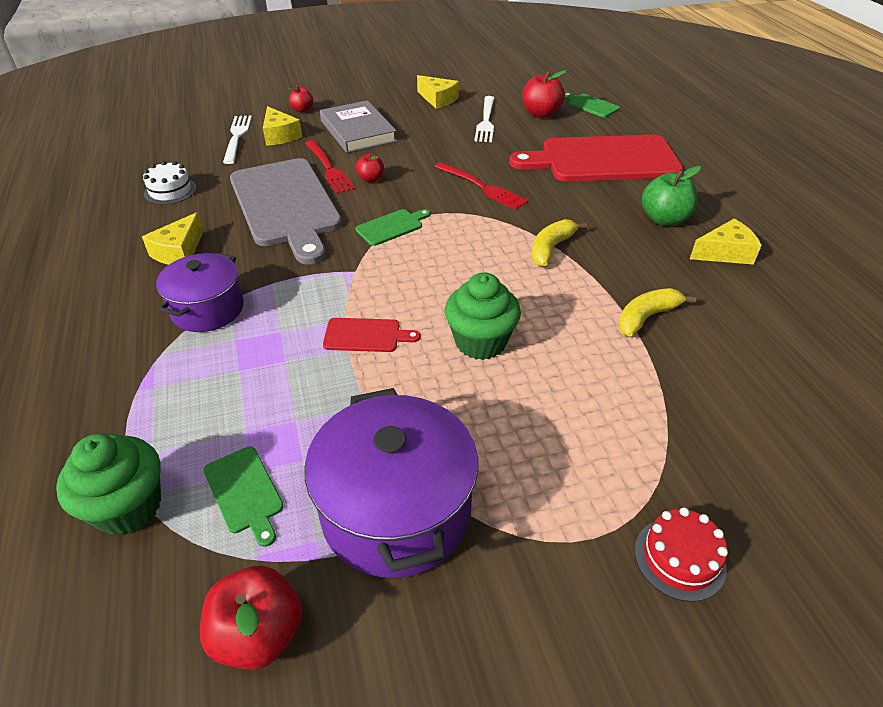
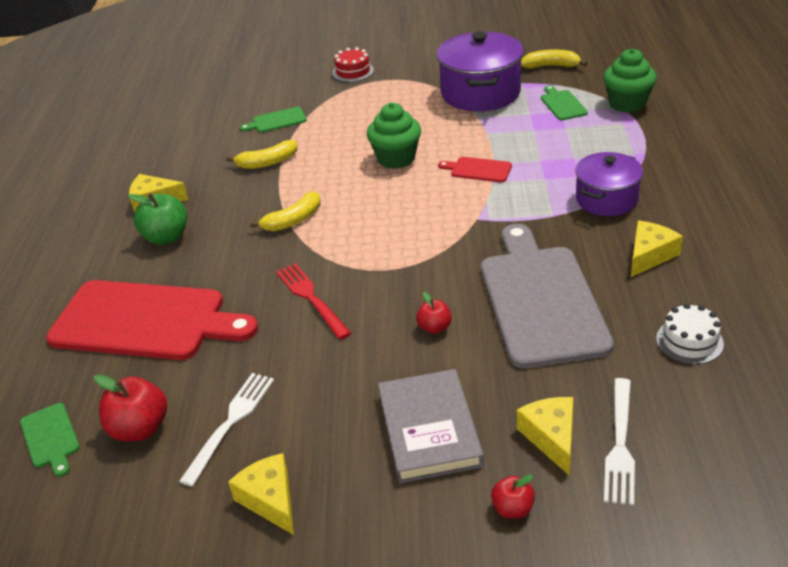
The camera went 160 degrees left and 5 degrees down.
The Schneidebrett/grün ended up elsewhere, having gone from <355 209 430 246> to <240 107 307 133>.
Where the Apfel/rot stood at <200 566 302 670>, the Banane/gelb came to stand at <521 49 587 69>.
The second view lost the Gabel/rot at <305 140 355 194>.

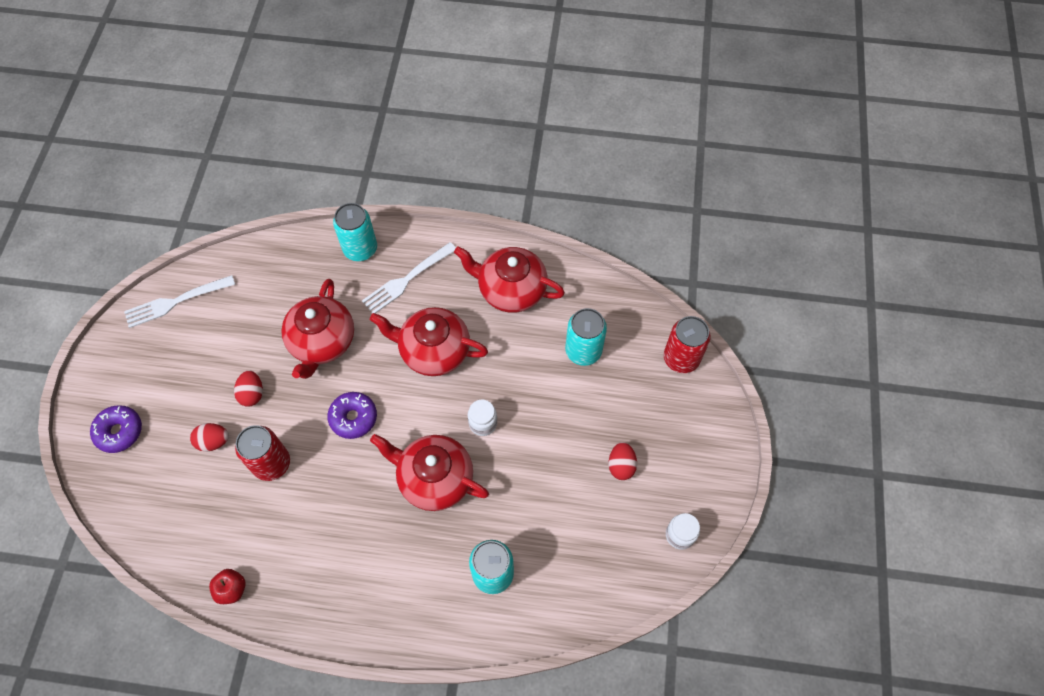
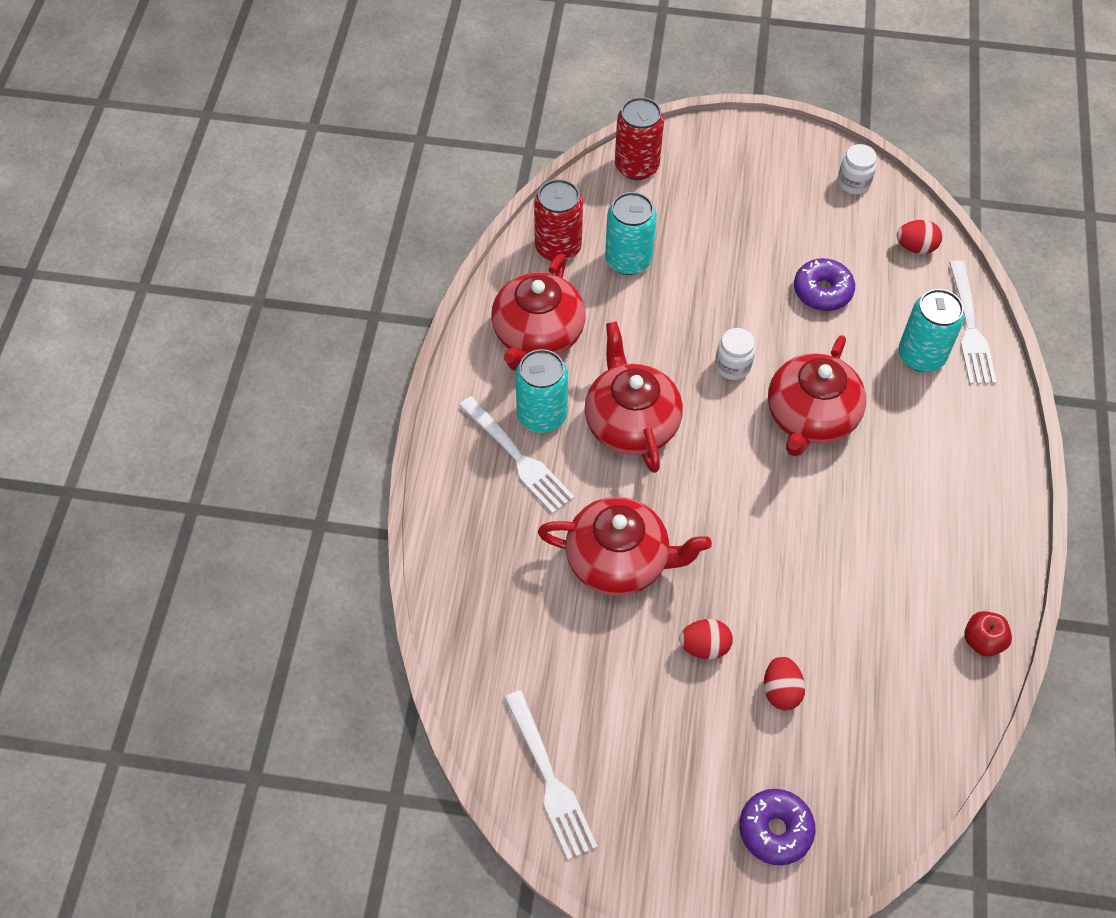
The camera went 90 degrees left and 5 degrees down.
The Dose/türkis ended up elsewhere, having gone from <333 203 377 261> to <515 349 568 433>.
The Dose/rot ended up elsewhere, having gone from <235 425 290 481> to <534 179 583 262>.
The Teekanne/rot at <370 307 488 376> ended up facing another way, 150 degrees clockwise from before.
The Donut/lila ended up elsewhere, having gone from <327 392 377 439> to <794 258 855 311>.
The Ei/rot ended up elsewhere, having gone from <609 442 637 480> to <896 220 942 254>.
The second view gained the Gabel/weiß at <949 261 997 384>.

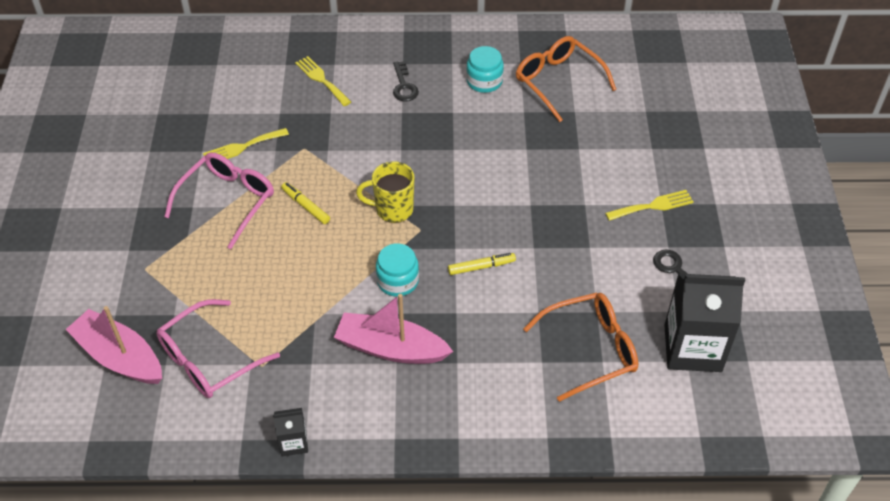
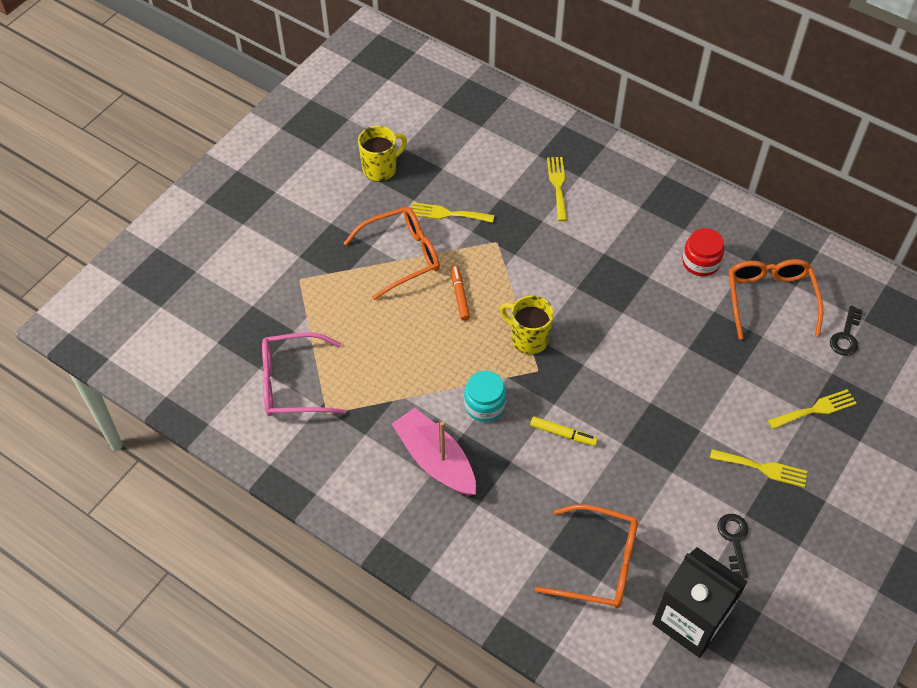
The camera went 35 degrees right and 5 degrees up.
What was the Brille/rosa at <164 152 274 249> turned into the Brille/orange at <344 207 440 300>.
The second view gained the Tasse/gelb at <358 126 407 182>.
What was the Filzstift/gelb at <281 182 330 224> turned into the Filzstift/orange at <451 265 470 321>.
What was the Einmachglas/türkis at <466 46 504 93> turned into the Einmachglas/rot at <682 228 724 276>.
The second view gained the Gabel/gelb at <768 389 857 429>.
The Schlüssel/schwarz ended up elsewhere, having gone from <393 61 419 102> to <830 306 863 356>.
The second view lost the Boot/rosa at <65 306 162 384>.
The second view lost the Getränkekarton/schwarz at <273 408 308 456>.

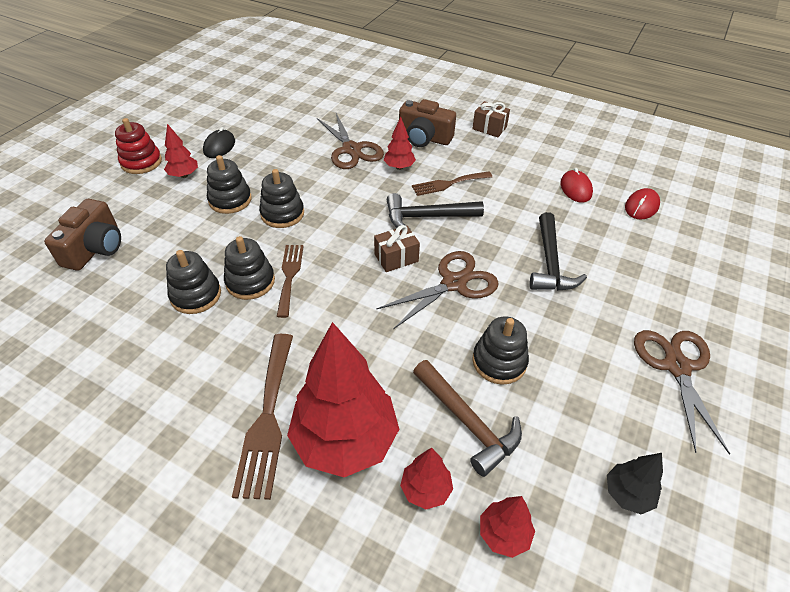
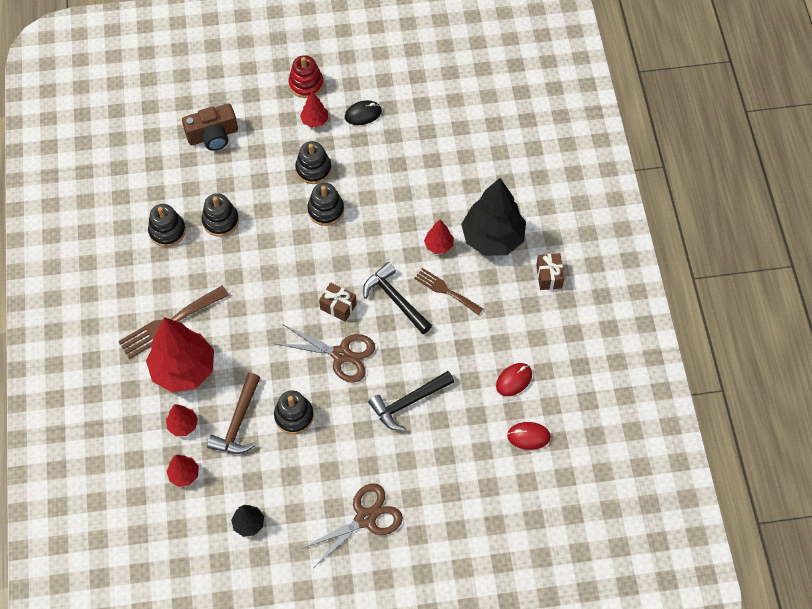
The camera went 55 degrees right and 15 degrees up.
The Stapelspielzeug/schwarz ended up elsewhere, having gone from <224 236 275 300> to <148 204 186 247>.
Where the Kamera/braun stood at <399 99 456 147>, the Baum/schwarz came to stand at <461 178 526 256>.
The second view lost the Gabel/braun at <277 245 304 318>.
The second view lost the Schere/braun at <317 113 384 169>.

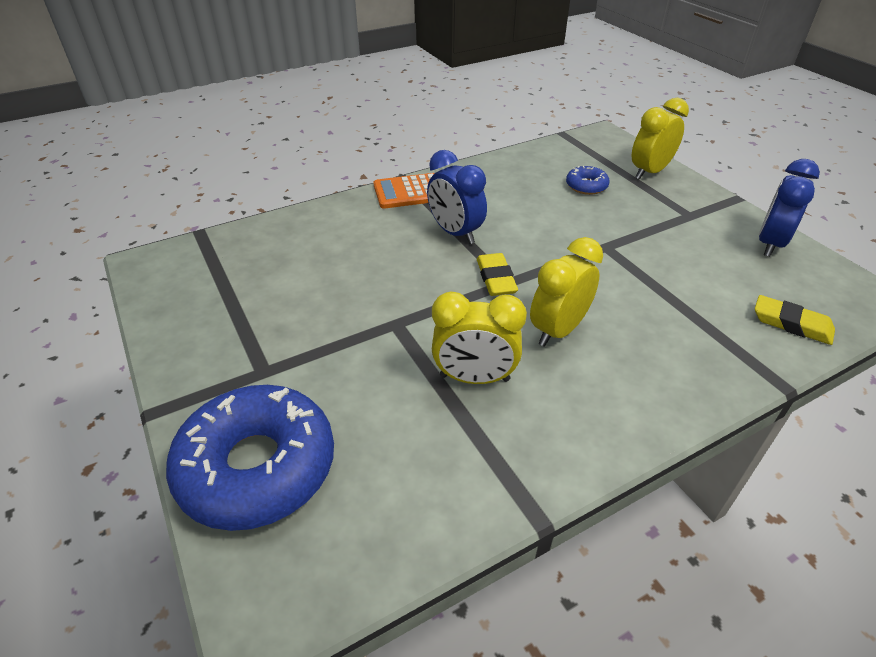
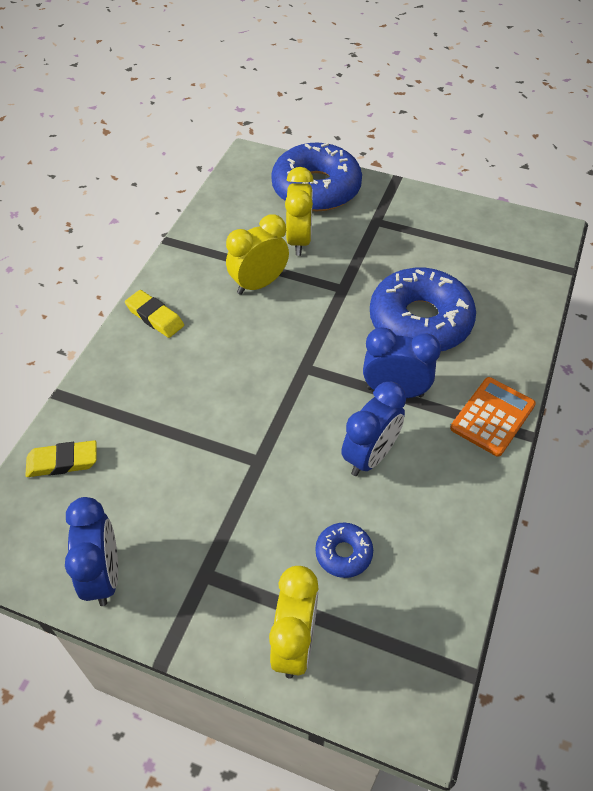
The camera went 140 degrees right and 10 degrees up.
The Radiergummi/gelb ended up elsewhere, having gone from <477 253 518 296> to <125 290 184 338>.
The Wecker/gelb ended up elsewhere, having gone from <530 237 603 347> to <285 167 313 256>.
The second view gained the Wecker/blau at <341 382 406 476>.
The second view gained the Donut/blau at <370 268 476 352>.

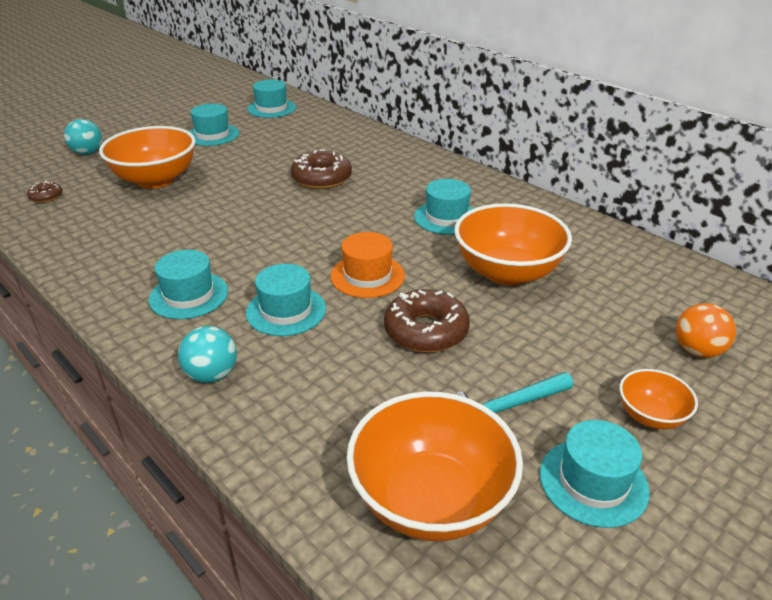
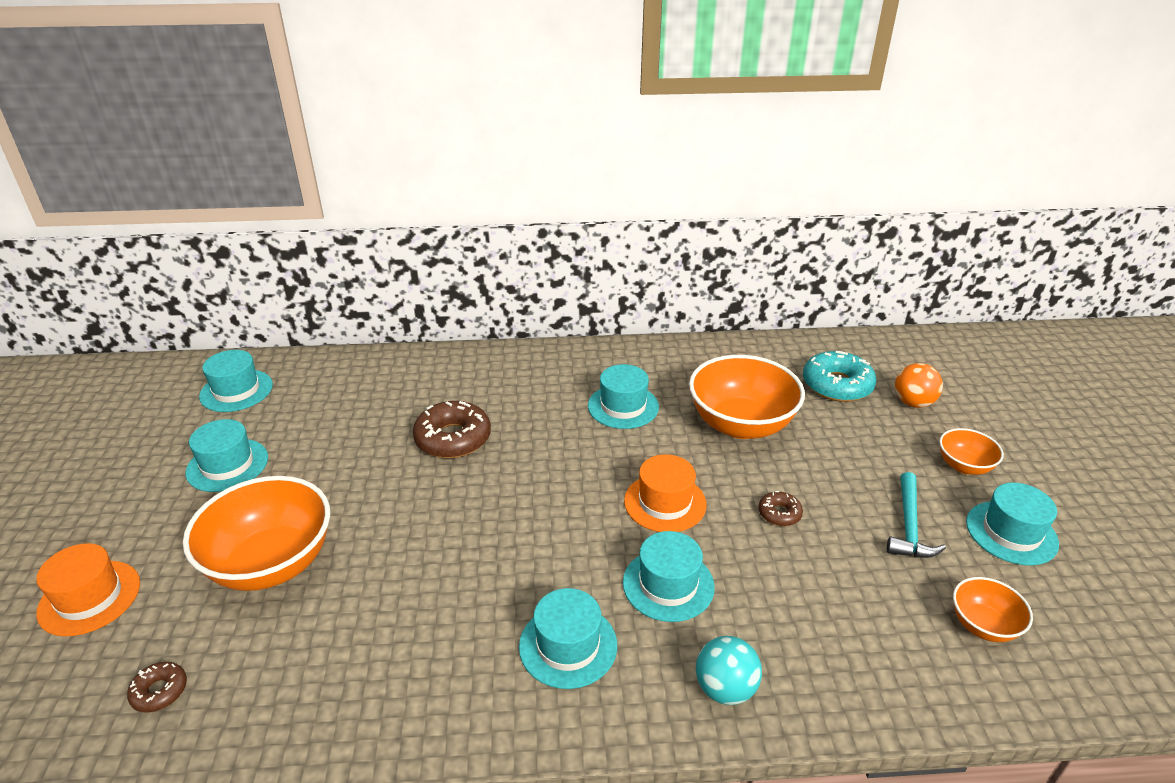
The camera went 50 degrees left and 0 degrees up.
Where the Ball/türkis stood at <64 119 102 155>, the Hut/orange came to stand at <36 543 140 637>.
The size of the Donut/braun at <384 289 470 353> changed by a factor of 0.51.
The second view gained the Donut/türkis at <803 351 877 402>.
The size of the Schüssel/orange at <346 391 523 541> changed by a factor of 0.50.

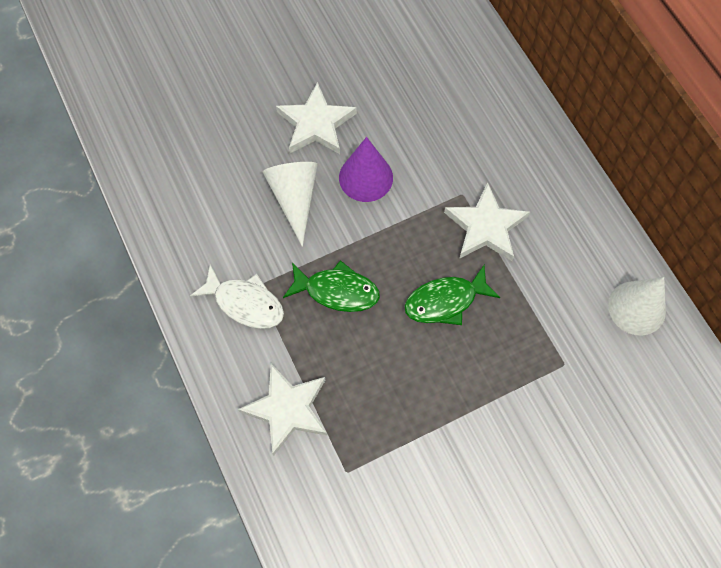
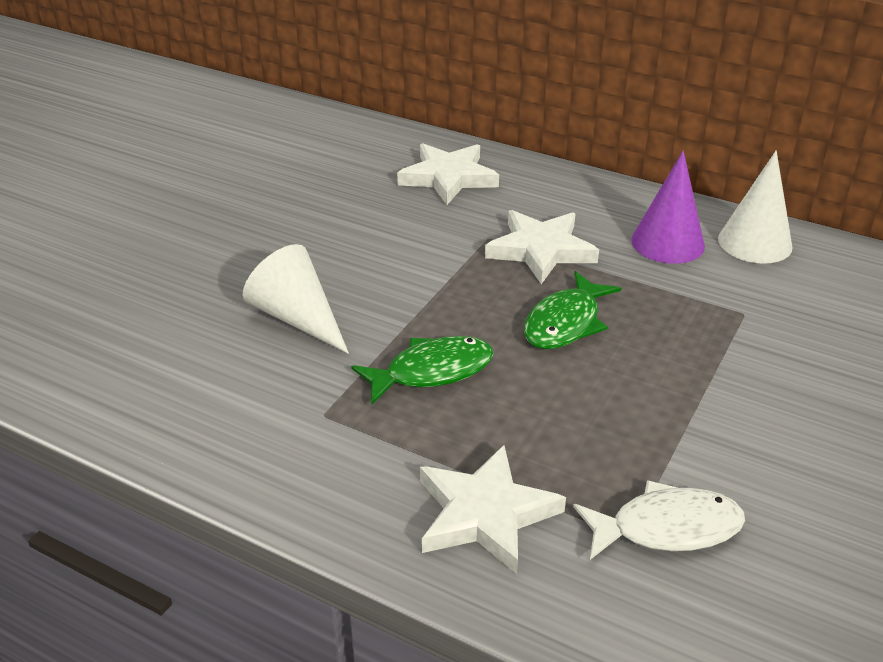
The camera went 35 degrees left and 30 degrees down.
The Stern/weiß ended up elsewhere, having gone from <276 82 357 154> to <397 143 499 205>.
The Fisch/weiß ended up elsewhere, having gone from <190 265 284 329> to <573 480 745 560>.
The Kegel/lila ended up elsewhere, having gone from <339 137 393 202> to <631 151 705 264>.

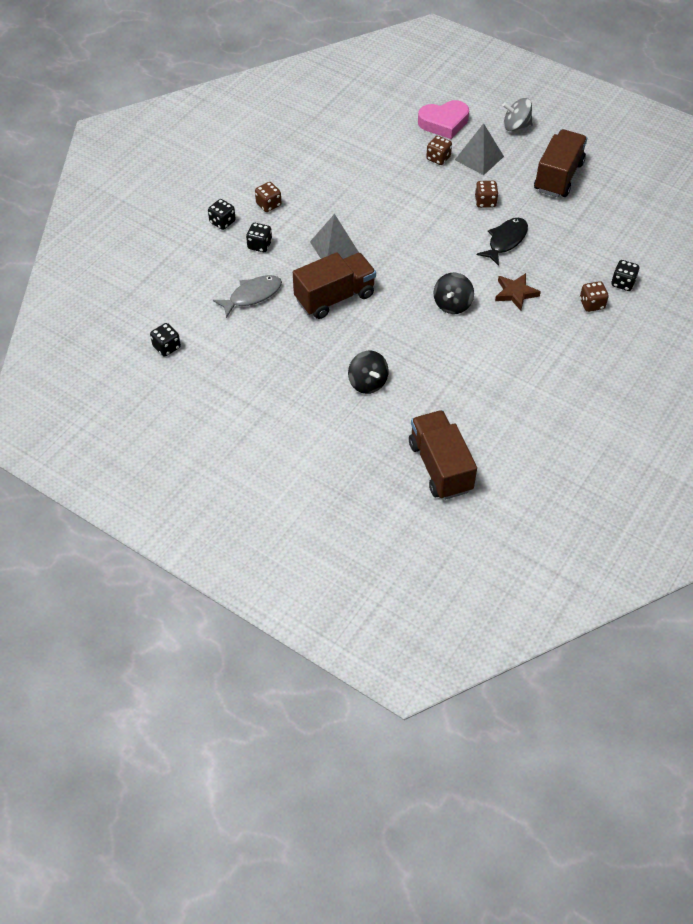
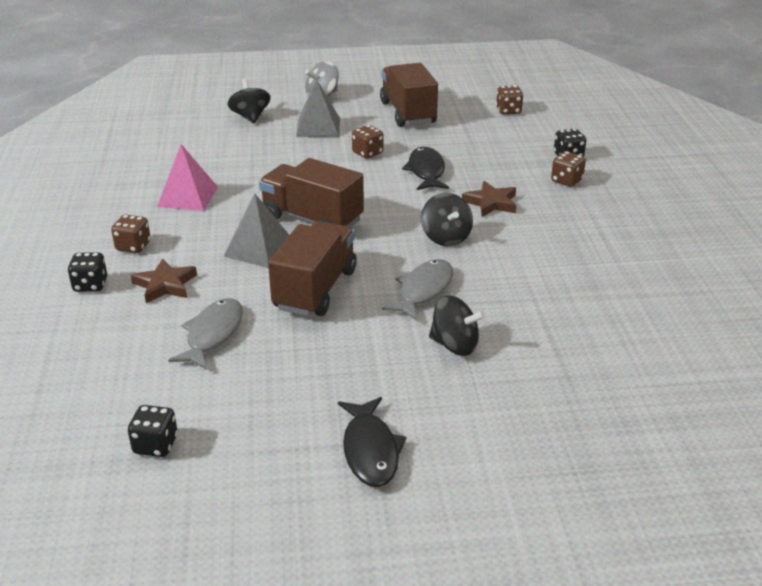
The camera went 40 degrees left and 20 degrees down.
Where the Spielwürfel/schwarz stood at <246 223 272 252>, the Stern/braun came to stand at <131 258 197 303>.
The second view gained the Pyramide/rosa at <157 144 218 211>.
Where the Herz/rosa stood at <418 100 469 139>, the Kreisel/schwarz came to stand at <227 79 270 123>.
The Lastwagen/braun ended up elsewhere, having gone from <409 410 477 500> to <259 158 364 227>.
The second view gained the Fisch/schwarz at <338 397 407 487>.
The second view gained the Fisch/grau at <382 259 453 320>.
The Spielwürfel/braun ended up elsewhere, having gone from <426 136 452 165> to <496 86 523 114>.

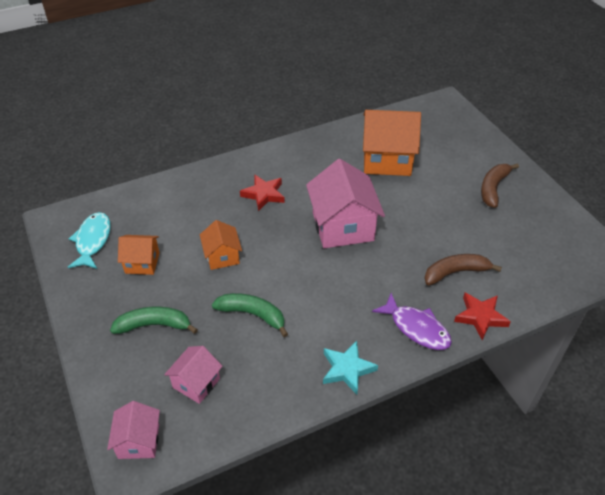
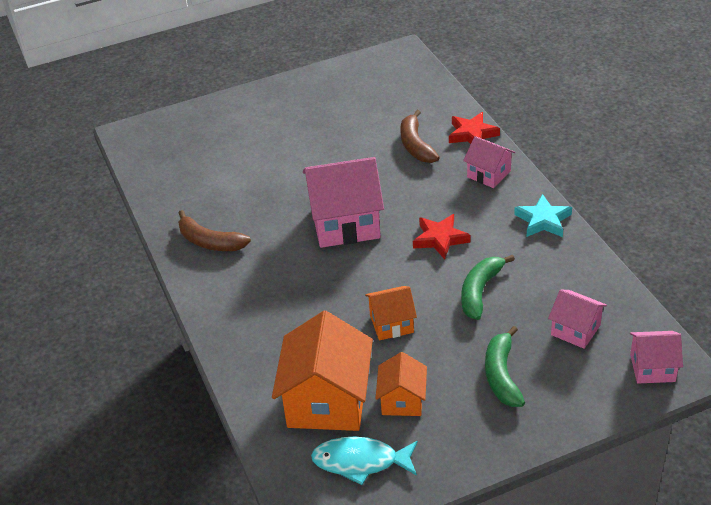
The camera went 85 degrees left and 5 degrees down.
The Banane/braun ended up elsewhere, having gone from <481 163 519 208> to <178 210 251 251>.
The Haus/orange ended up elsewhere, having gone from <363 110 421 176> to <272 311 373 431>.
The Stern/rot ended up elsewhere, having gone from <240 175 285 211> to <413 214 470 259>.
Where the Fisch/lila stood at <372 293 452 350>, the Haus/rosa came to stand at <463 136 515 188>.

